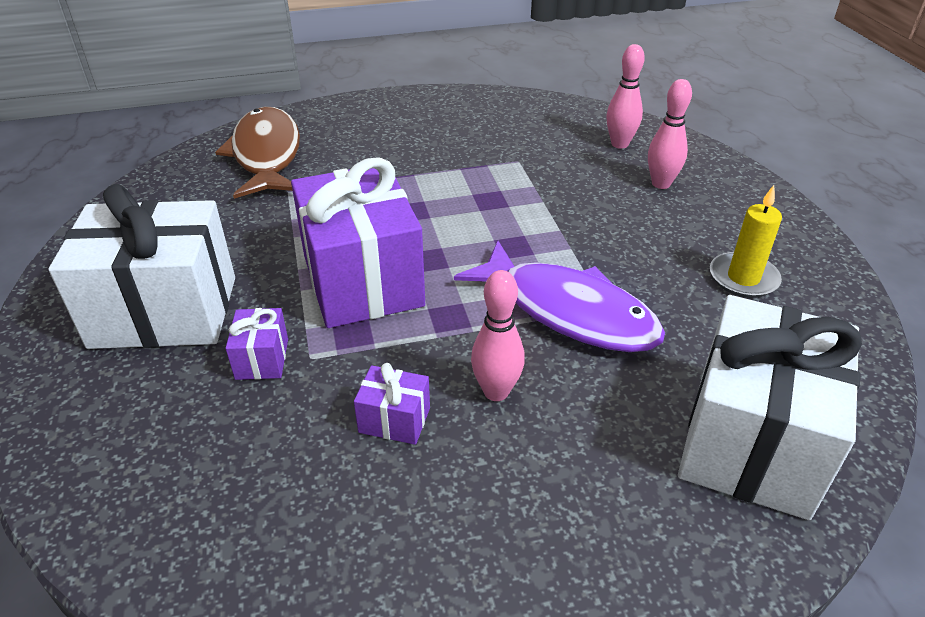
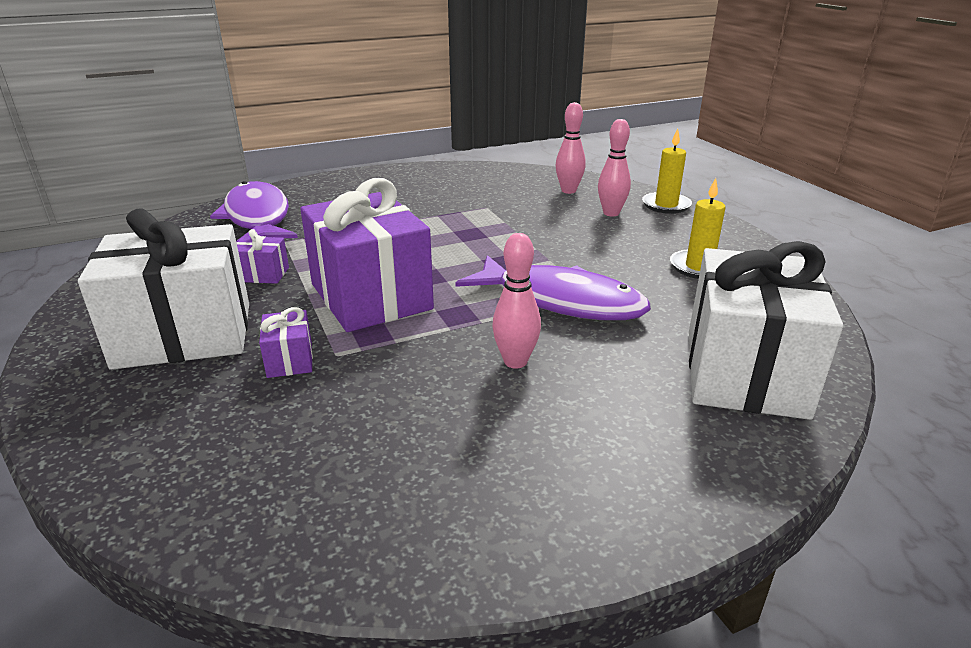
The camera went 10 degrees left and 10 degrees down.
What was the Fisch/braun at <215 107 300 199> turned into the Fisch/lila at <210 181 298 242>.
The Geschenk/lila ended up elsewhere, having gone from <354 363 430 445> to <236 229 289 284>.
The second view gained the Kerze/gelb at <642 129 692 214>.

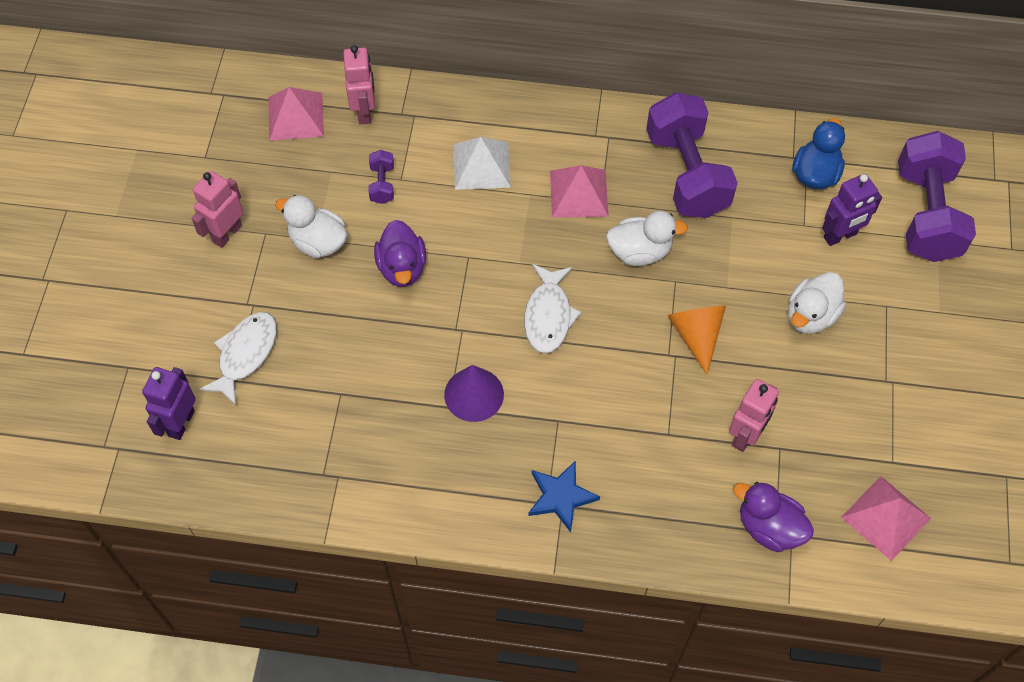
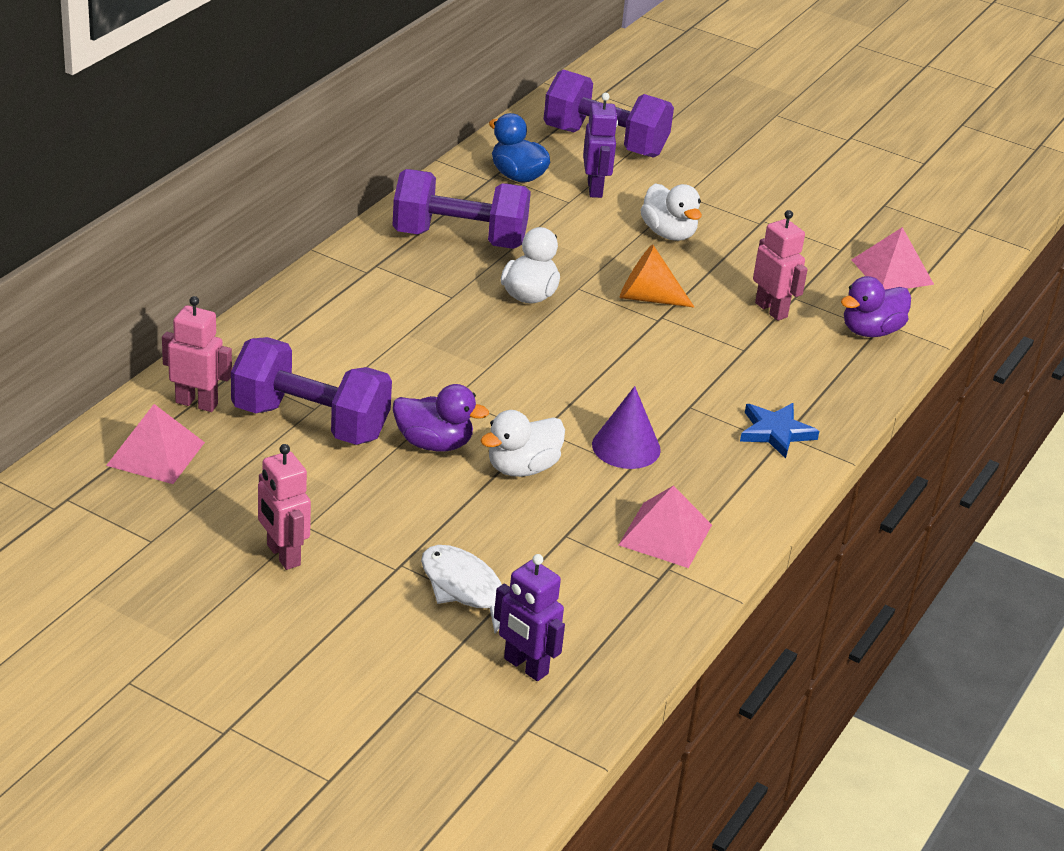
The camera went 70 degrees left and 25 degrees down.
The size of the Hantel/lila at <368 150 394 204> changed by a factor of 2.36.
The Ente/weiß ended up elsewhere, having gone from <275 195 347 258> to <480 410 565 477>.
The Pyramide/rosa ended up elsewhere, having gone from <550 165 609 218> to <619 485 712 568>.
The second view lost the Pyramide/weiß at <453 137 511 190>.
The second view lost the Fisch/weiß at <524 264 581 354>.

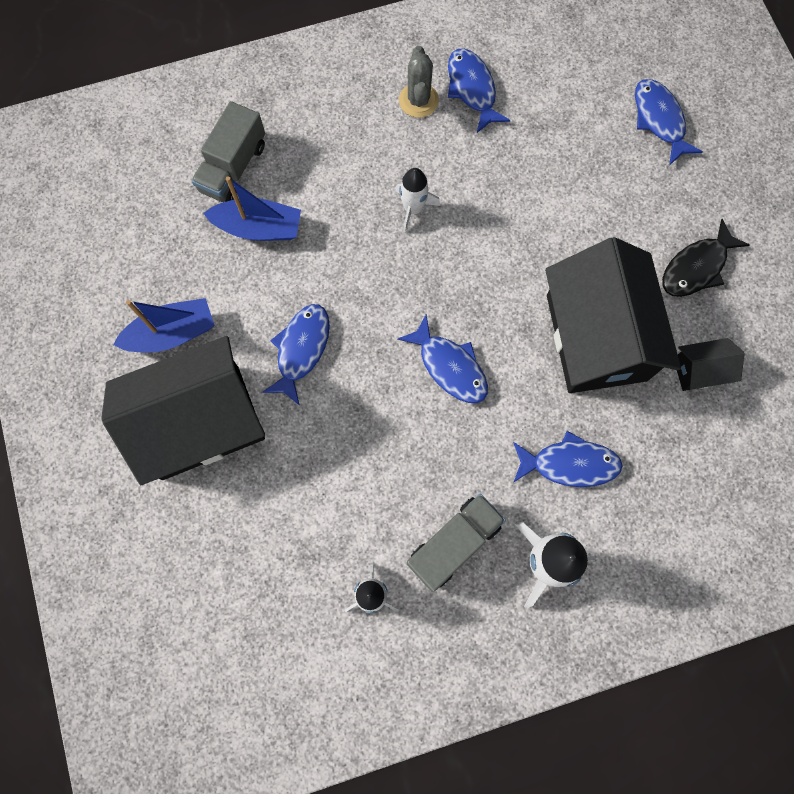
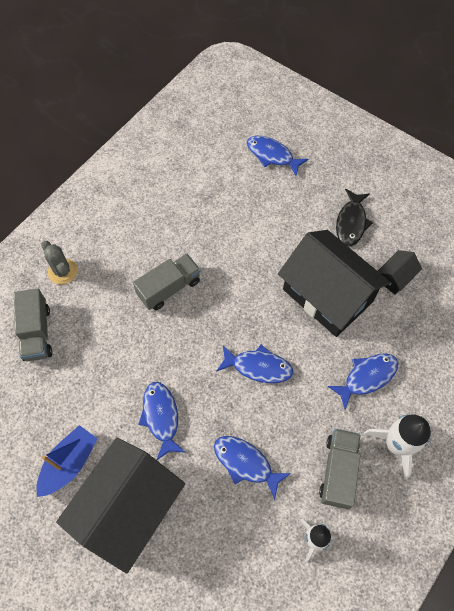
The camera went 35 degrees left and 10 degrees down.
The Kaktus/grau ended up elsewhere, having gone from <399 46 439 118> to <41 241 77 285>.
Where the Rakete/weiß stood at <395 168 440 232>, the Lastwagen/grau came to stand at <133 254 200 310>.
The Fisch/blau ended up elsewhere, having gone from <448 49 511 133> to <214 436 291 500>.
The second view lost the Boot/blau at <203 176 301 241>.

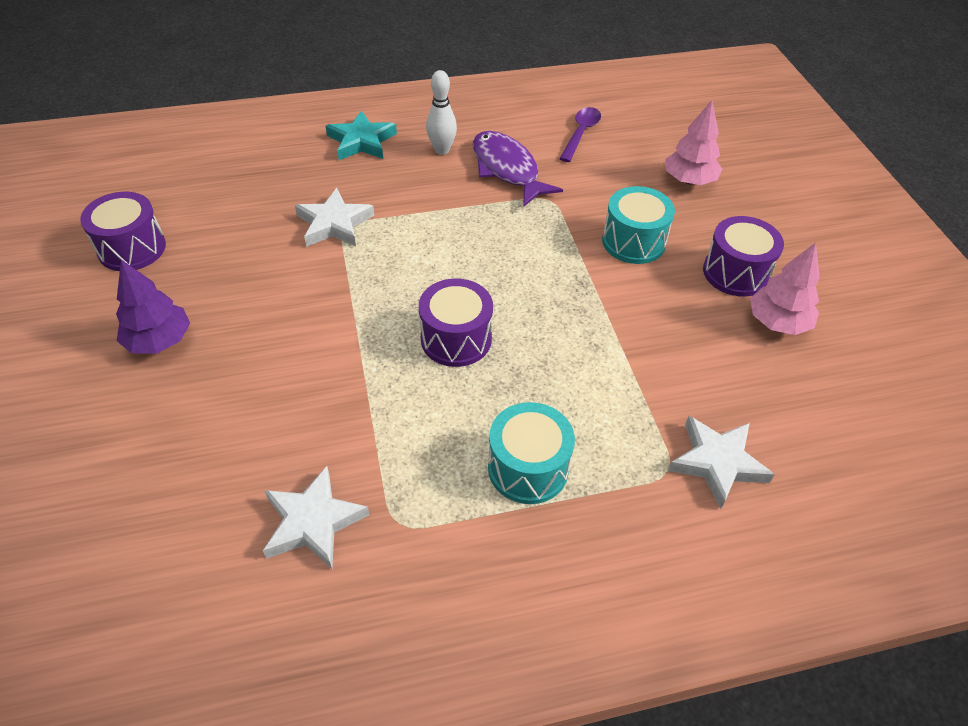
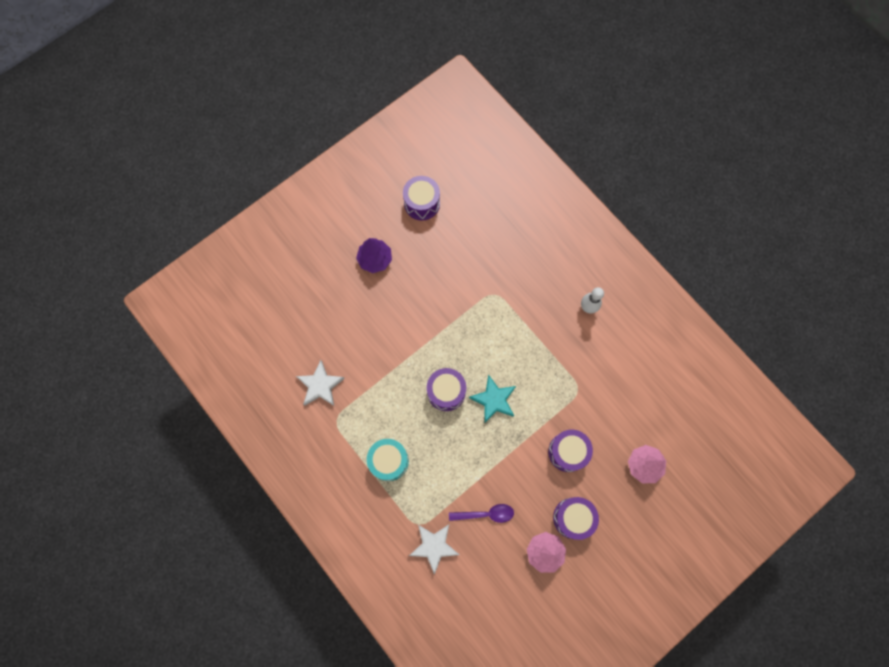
The camera went 65 degrees right and 25 degrees up.
The Löffel/lila ended up elsewhere, having gone from <559 107 601 162> to <449 504 514 523>.
The Stern/türkis ended up elsewhere, having gone from <326 110 397 160> to <469 375 516 423>.
What was the Trommel/türkis at <602 186 675 264> turned into the Trommel/lila at <548 430 593 472>.
The second view lost the Stern/weiß at <295 188 374 247>.
The second view lost the Fisch/lila at <473 131 563 207>.

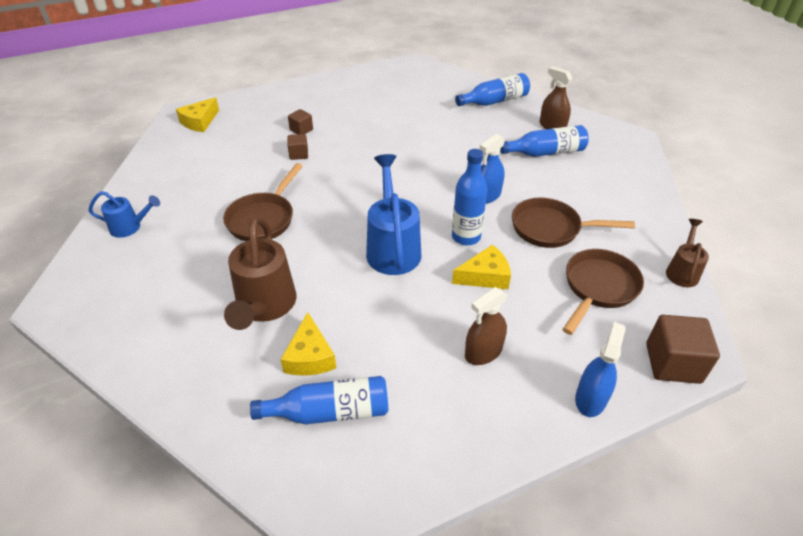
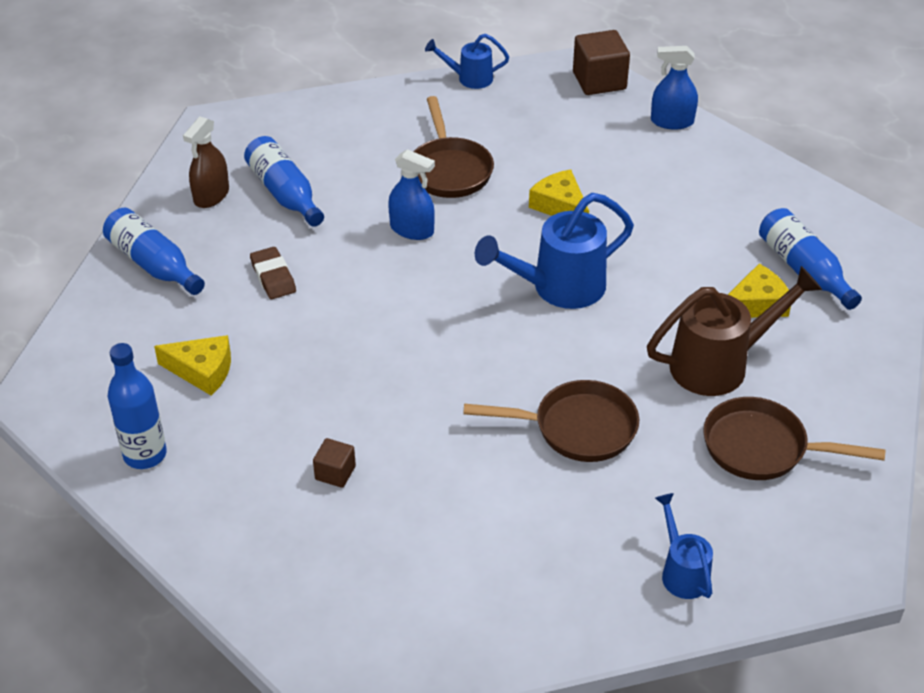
The camera went 110 degrees left and 0 degrees up.
The Flasche/blau ended up elsewhere, having gone from <452 149 488 245> to <108 343 167 469>.
The Käse/gelb ended up elsewhere, having gone from <176 97 219 132> to <154 335 231 396>.
The second view gained the Radiergummi/braun at <250 247 296 299>.
What was the Gießkanne/braun at <666 219 709 287> turned into the Gießkanne/blau at <425 34 509 89>.
The Pfanne/braun ended up elsewhere, having gone from <562 249 644 335> to <703 397 886 480>.
The second view lost the Kubus/braun at <287 134 308 160>.
The second view lost the Sprühflasche/braun at <465 287 508 365>.

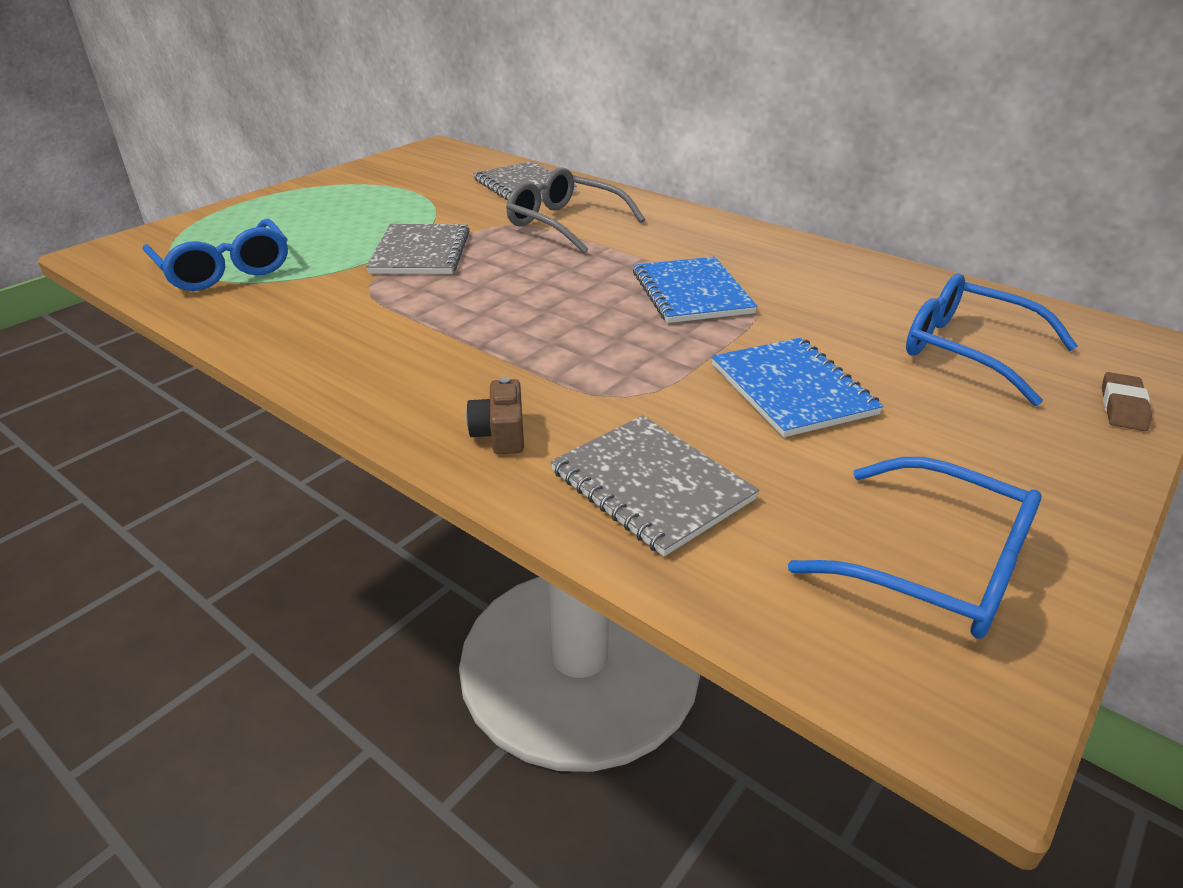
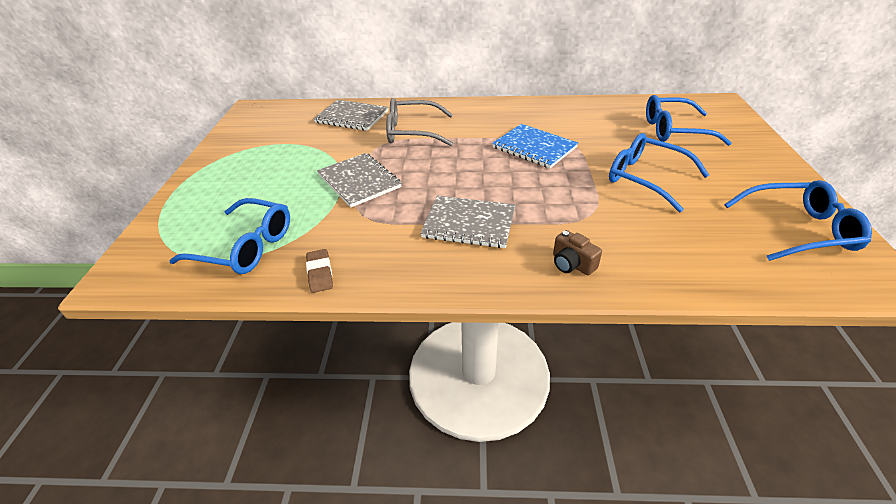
The camera went 35 degrees left and 5 degrees up.
The Radiergummi/braun ended up elsewhere, having gone from <1102 372 1152 431> to <306 249 333 293>.
The Notizbuch/grau ended up elsewhere, having gone from <550 415 759 556> to <420 196 515 248>.
Where the Notizbuch/blau stood at <711 338 883 437>, the Brille/blau came to stand at <609 133 709 212>.

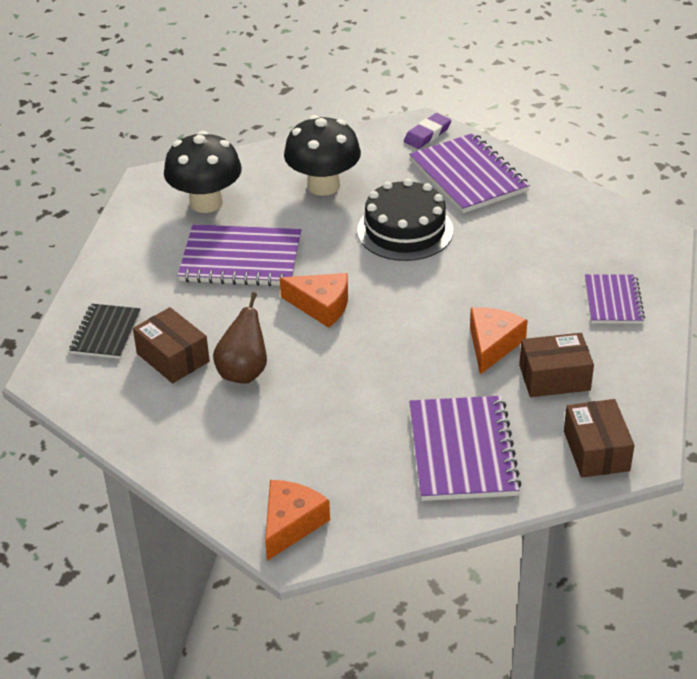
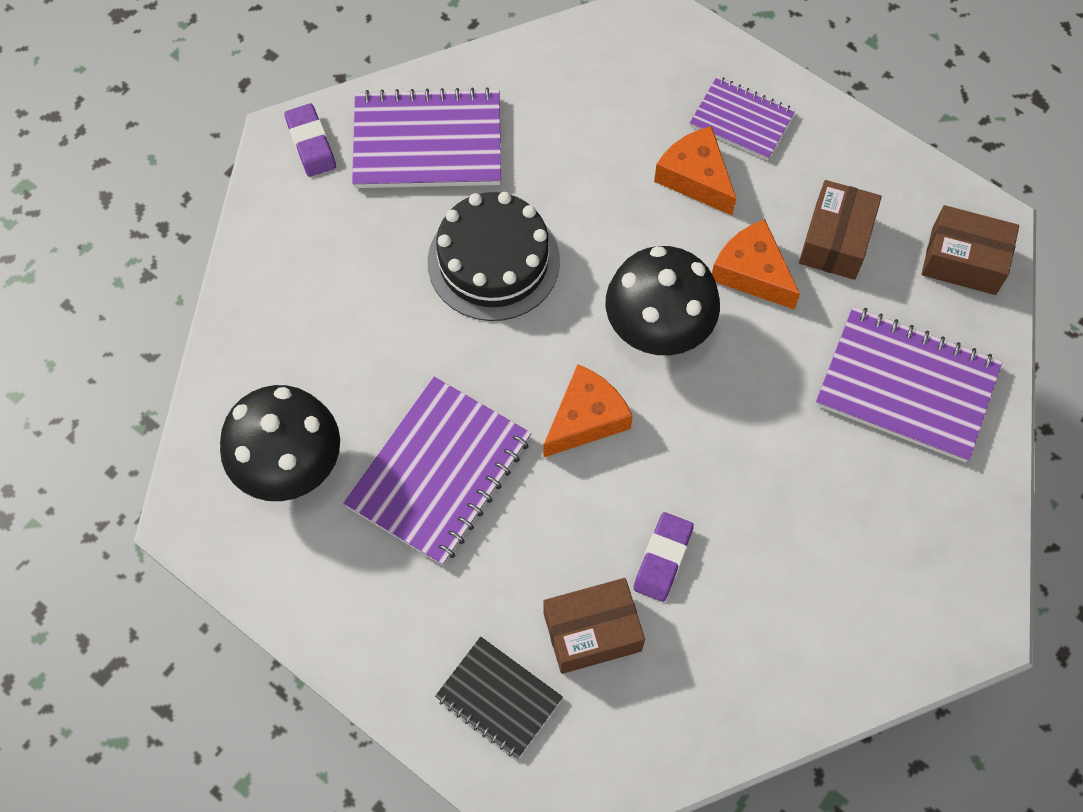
The camera went 65 degrees left and 25 degrees up.
The Pilz/schwarz ended up elsewhere, having gone from <284 115 361 196> to <606 246 720 355>.
Where the Birne/braun stood at <213 292 267 384>, the Radiergummi/lila came to stand at <633 512 694 602>.
The Käse/orange ended up elsewhere, having gone from <265 480 330 561> to <654 126 736 215>.

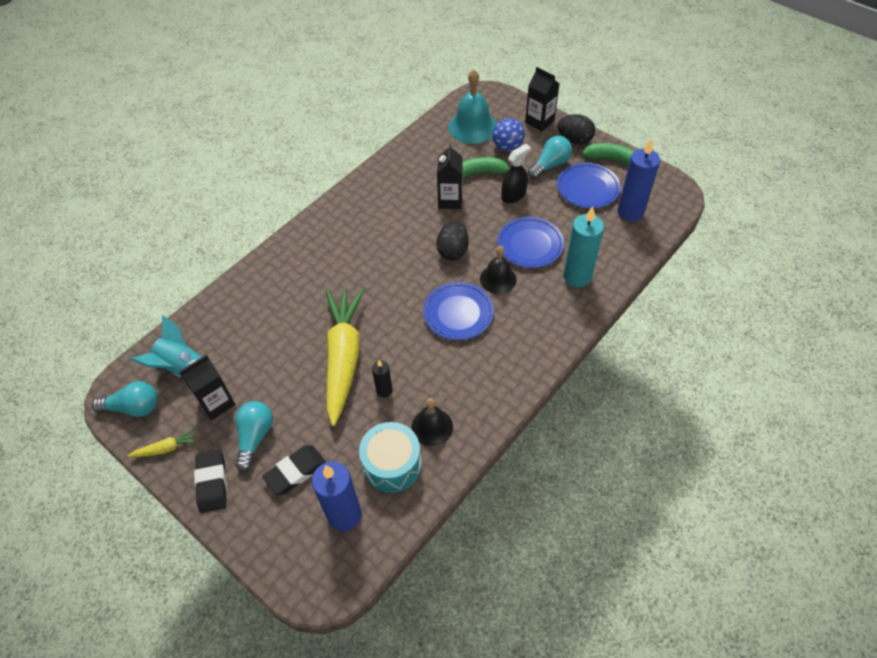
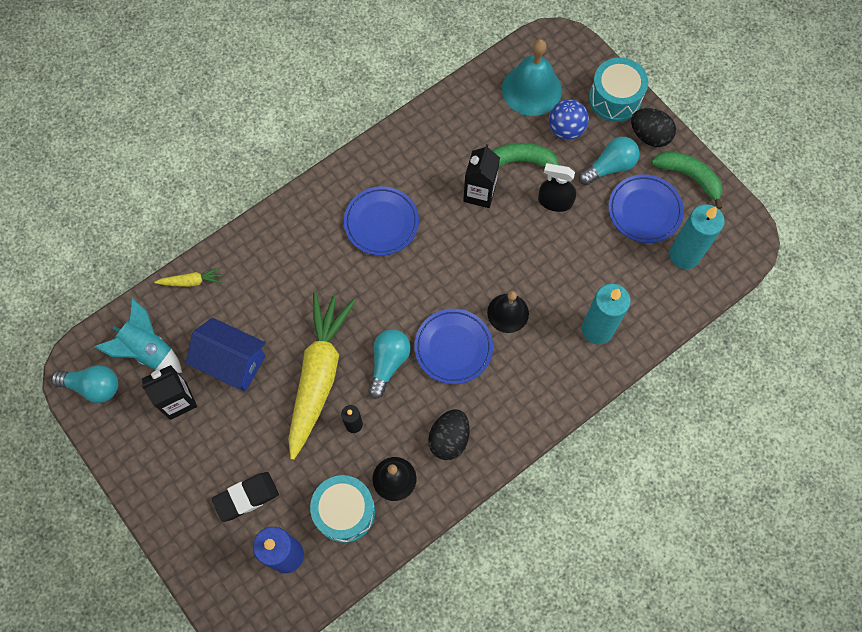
The camera went 10 degrees right and 15 degrees up.
The Karotte/gelb ended up elsewhere, having gone from <128 428 198 457> to <155 267 222 287>.
The second view gained the Haus/blau at <186 318 266 391>.
The Teller/blau ended up elsewhere, having gone from <498 217 564 268> to <344 186 419 256>.
The Glühbirne/türkis ended up elsewhere, having gone from <235 401 273 472> to <368 329 411 399>.
The Ei/schwarz ended up elsewhere, having gone from <436 221 469 260> to <428 409 470 460>.
The Sprühflasche/schwarz at <501 144 530 203> ended up facing another way, 135 degrees counterclockwise from before.
Where the Getränkekarton/schwarz stood at <525 67 559 132>, the Trommel/türkis came to stand at <589 57 648 122>.
What was the Kerze/blau at <617 139 660 222> turned into the Kerze/türkis at <669 204 725 269>.
The second view lost the Radiergummi/schwarz at <194 449 227 513>.

